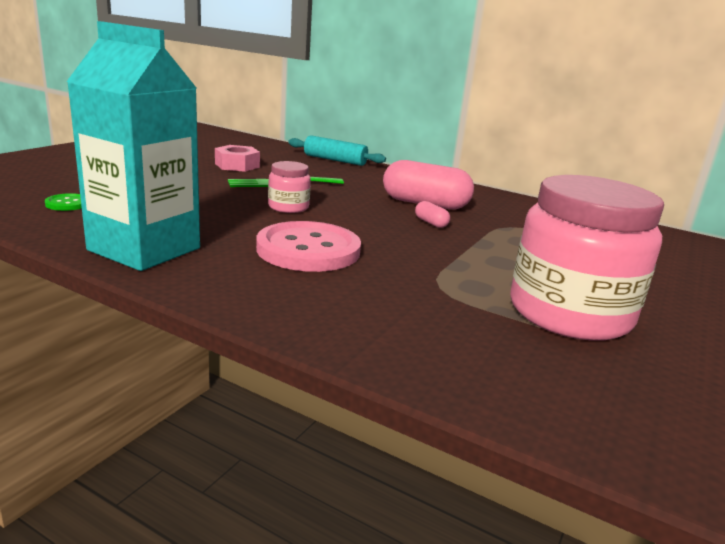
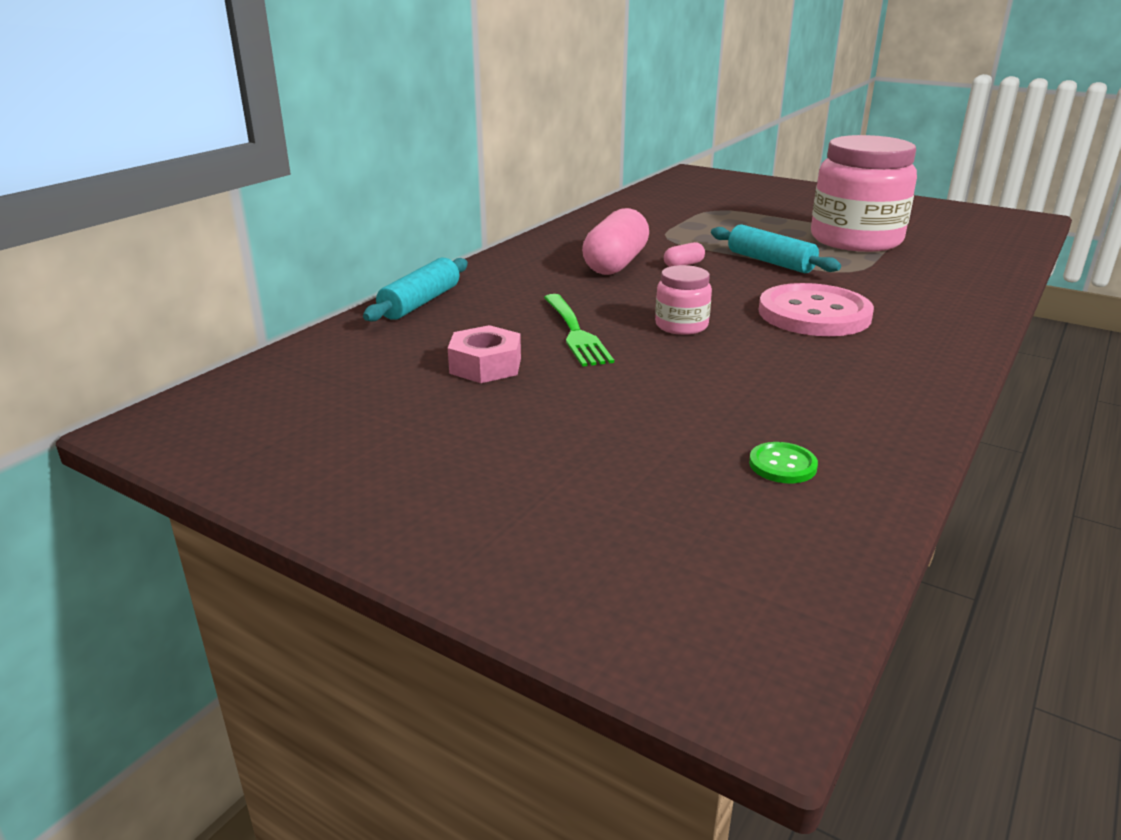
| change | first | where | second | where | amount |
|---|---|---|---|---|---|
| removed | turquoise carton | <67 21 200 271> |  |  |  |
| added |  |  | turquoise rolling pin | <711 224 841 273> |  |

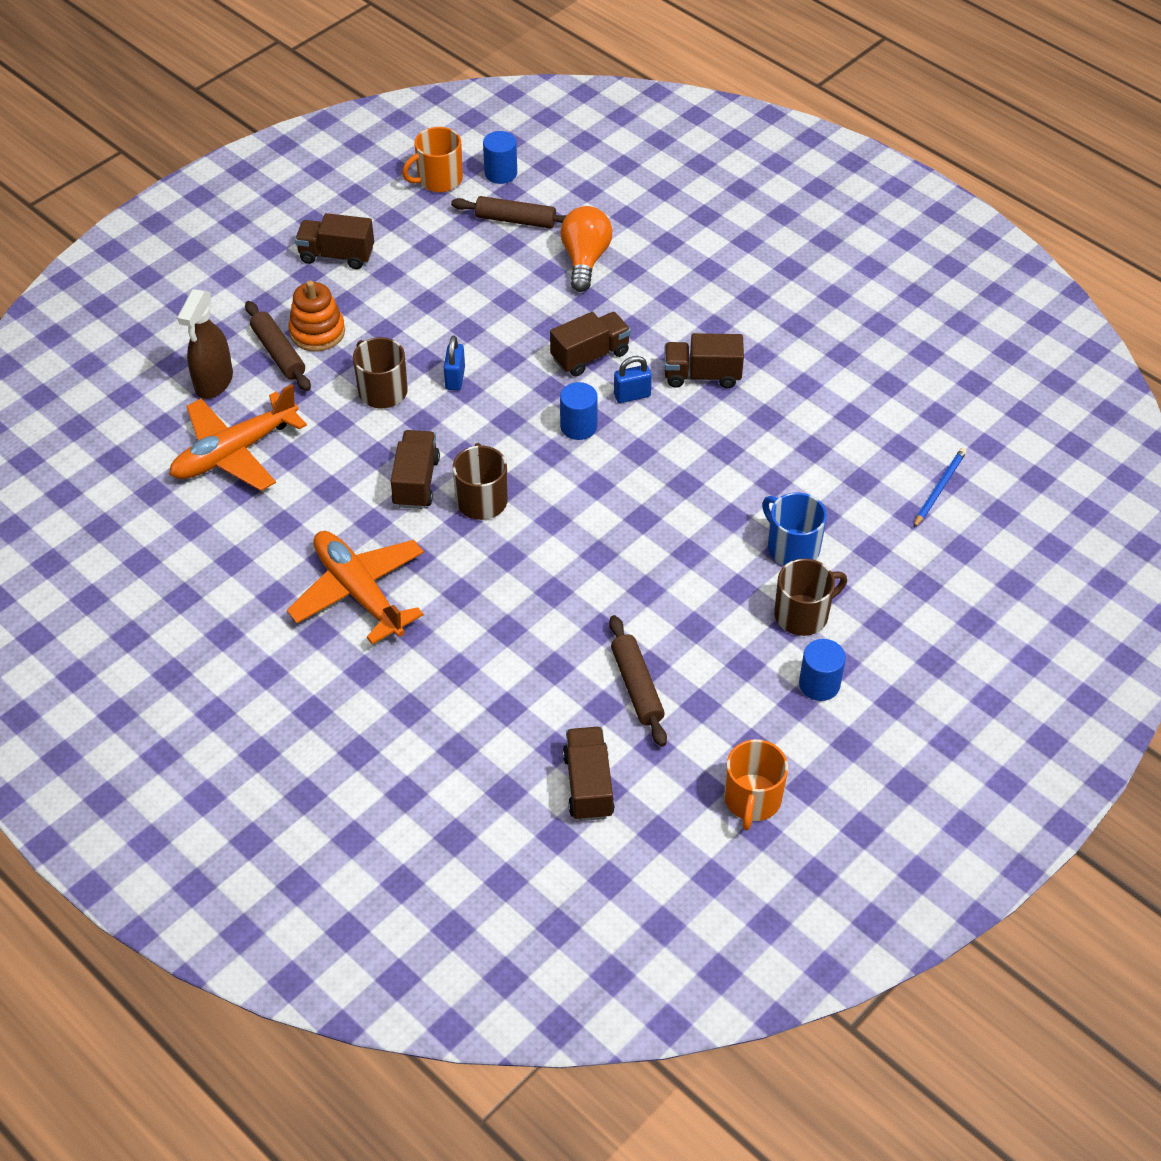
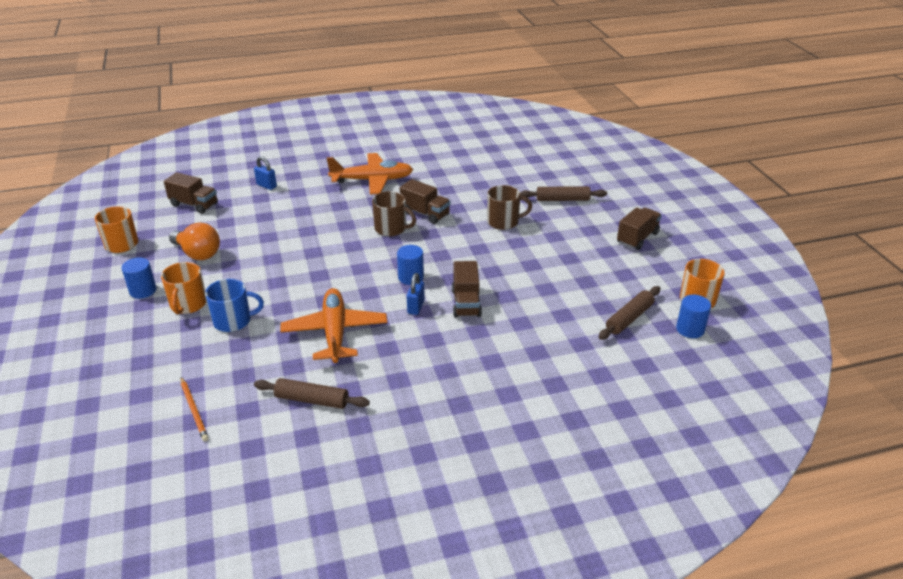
| change | first | where | second | where | amount |
|---|---|---|---|---|---|
| moved | orange plane | <169 384 307 491> |  | <280 288 387 363> |  |
| removed | brown spray bottle | <177 289 233 399> |  |  |  |
| removed | orange stacking toy | <288 280 345 352> |  |  |  |
| moved | blue padlock | <444 336 465 390> |  | <254 156 277 190> |  |
| moved | orange light bulb | <560 206 612 292> |  | <169 223 220 260> |  |
| moved | brown rolling pin | <609 615 667 747> |  | <254 378 370 409> |  |
| removed | brown truck | <665 333 744 388> |  |  |  |
| recoloured | brown mug | <774 558 847 636> | orange mug | <161 262 207 314> |  |
| recoloured | blue pencil | <913 448 967 528> | orange pencil | <181 377 209 442> |  |

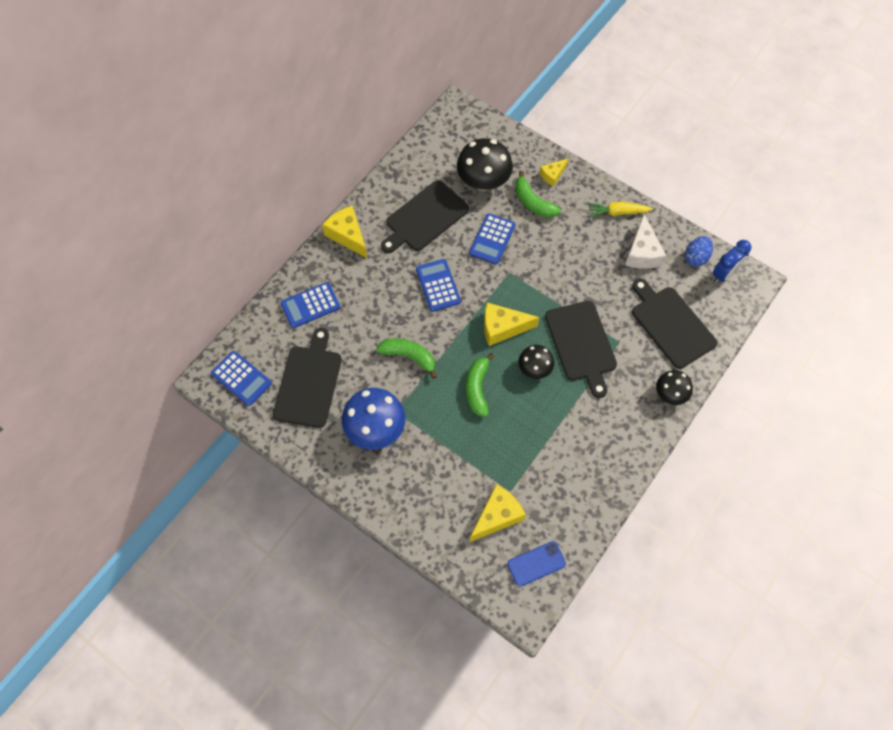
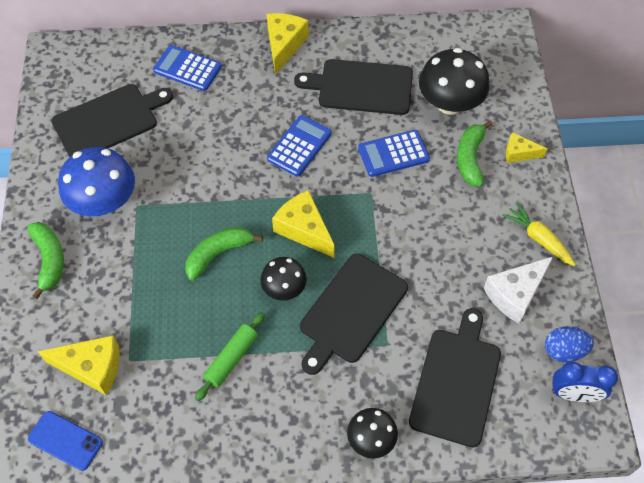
| change | first | where | second | where | amount |
|---|---|---|---|---|---|
| removed | blue calculator | <211 351 272 406> |  |  |  |
| moved | green banana | <376 338 437 379> |  | <27 222 64 299> |  |
| added |  |  | green rolling pin | <195 312 265 401> |  |

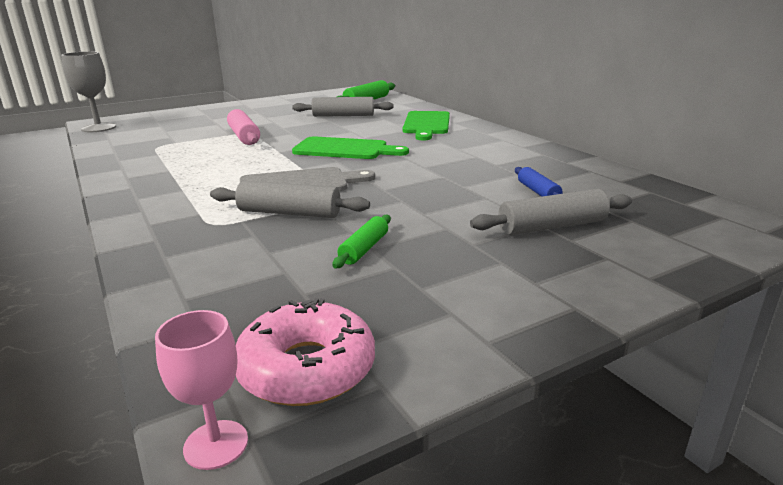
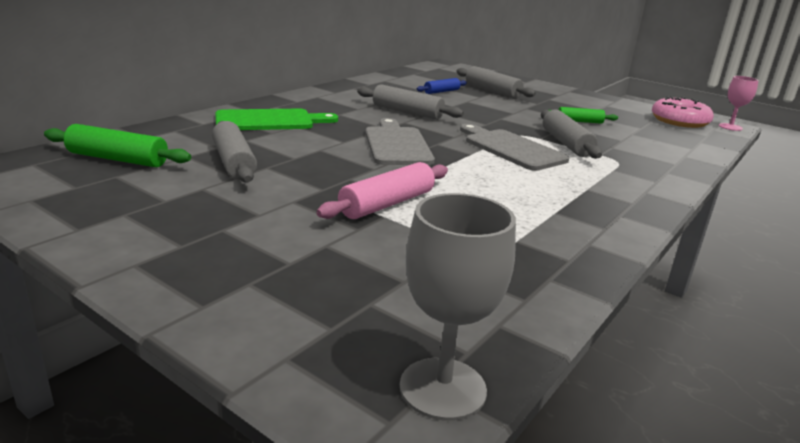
| change | first | where | second | where | amount |
|---|---|---|---|---|---|
| recoloured | green cutting board | <292 136 409 159> | grey cutting board | <365 118 435 165> |  |
| added |  |  | grey rolling pin | <357 84 464 120> |  |

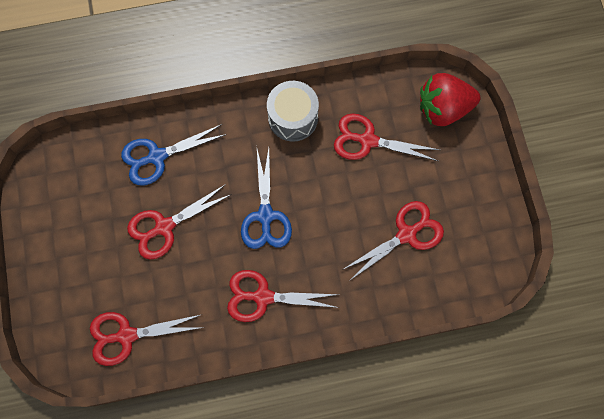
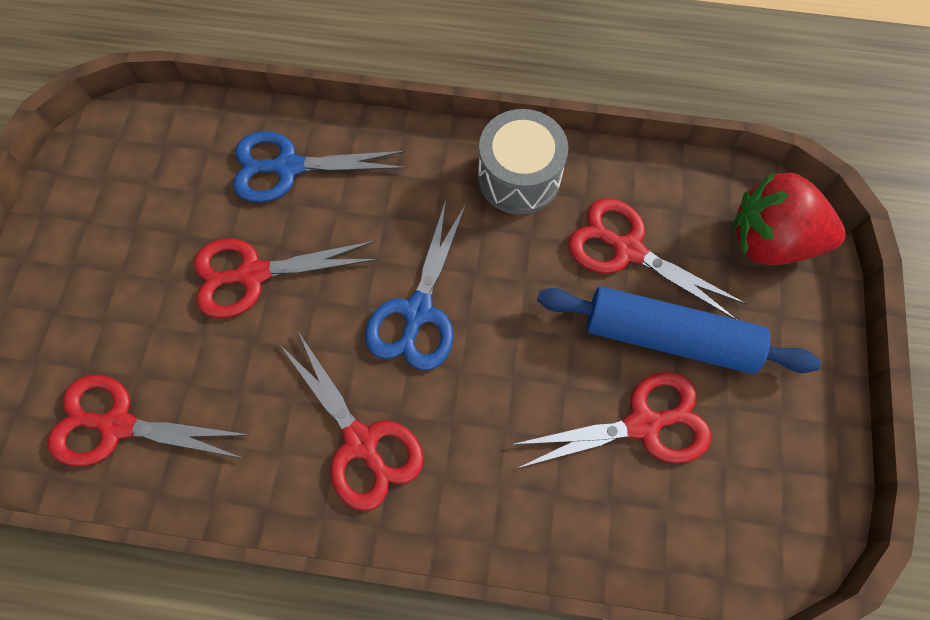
| change | first | where | second | where | amount |
|---|---|---|---|---|---|
| turned | red scissors | <227 270 340 322> |  | <280 331 424 511> | 150 degrees counterclockwise |
| added |  |  | blue rolling pin | <537 287 821 374> |  |

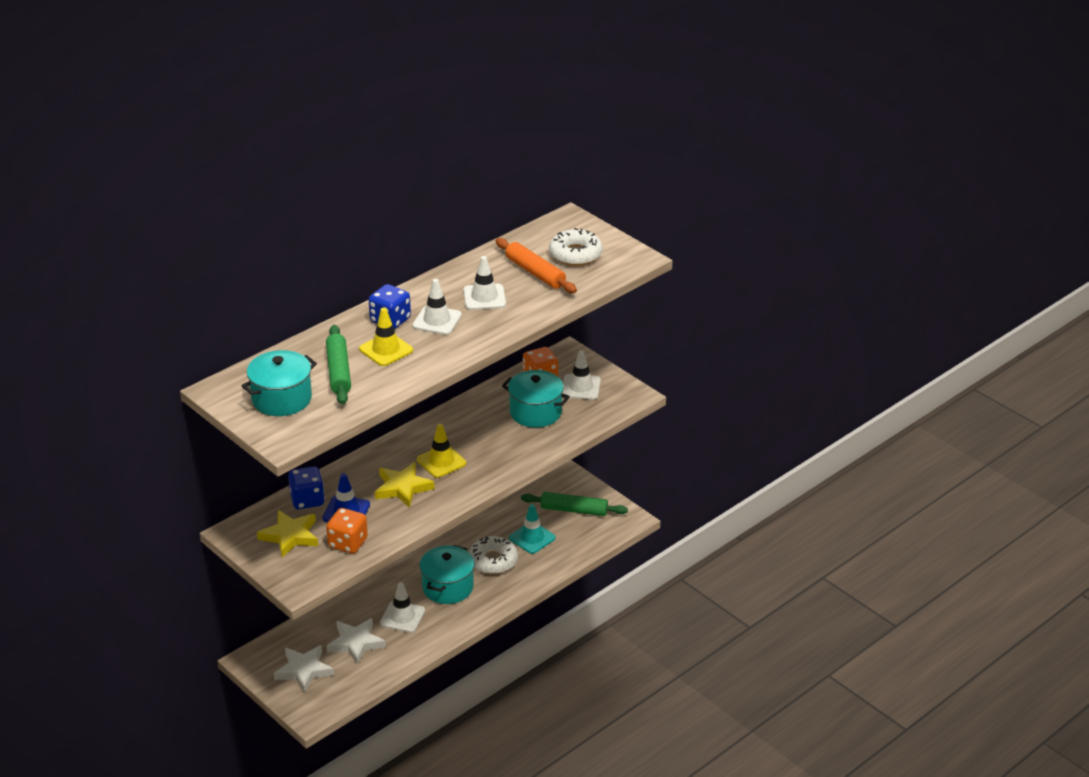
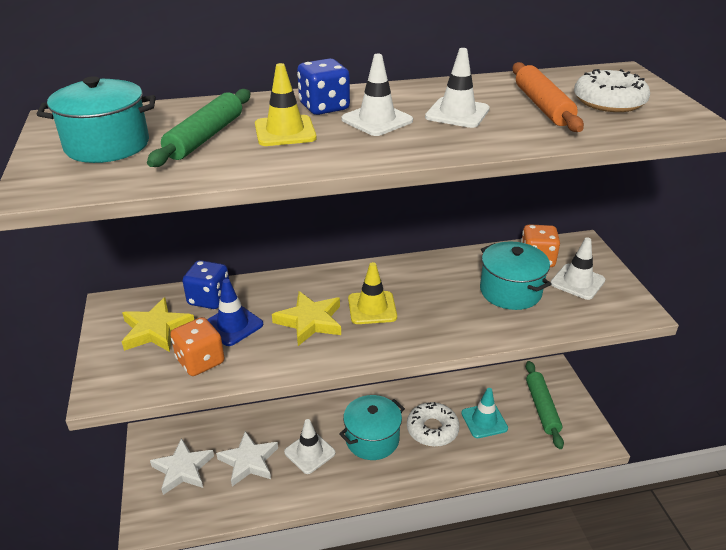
| change | first | where | second | where | amount |
|---|---|---|---|---|---|
| turned | green rolling pin | <521 492 628 516> |  | <526 361 564 449> | 45 degrees clockwise |

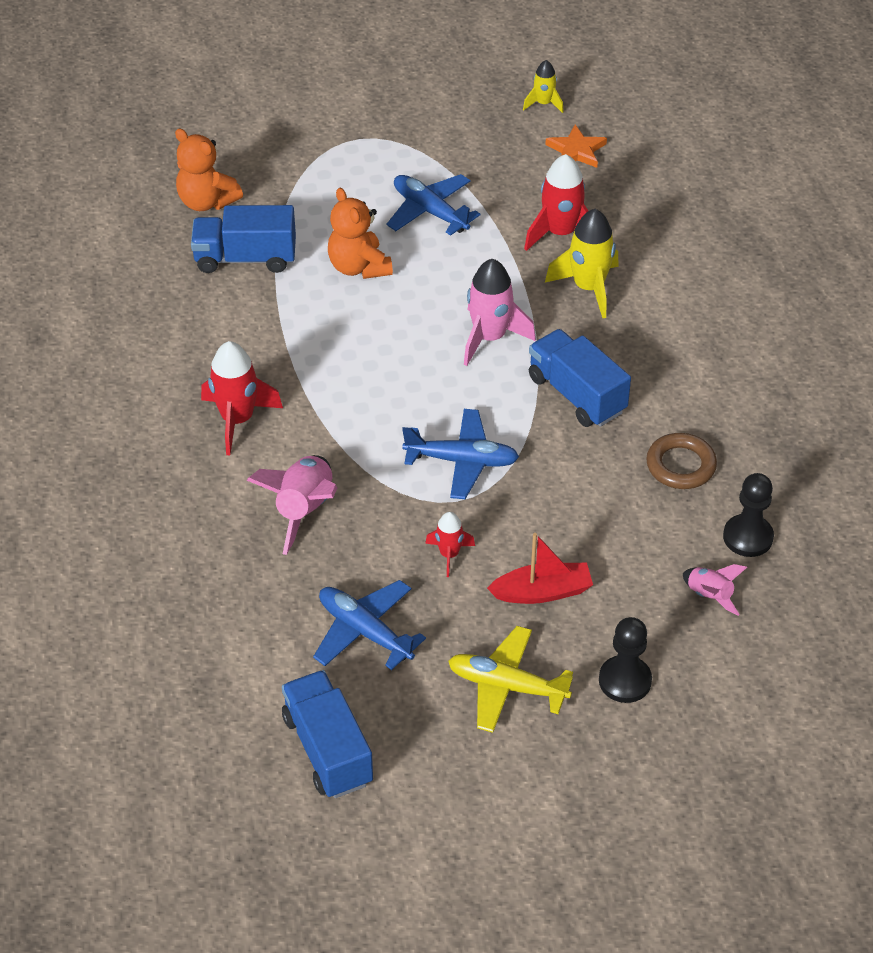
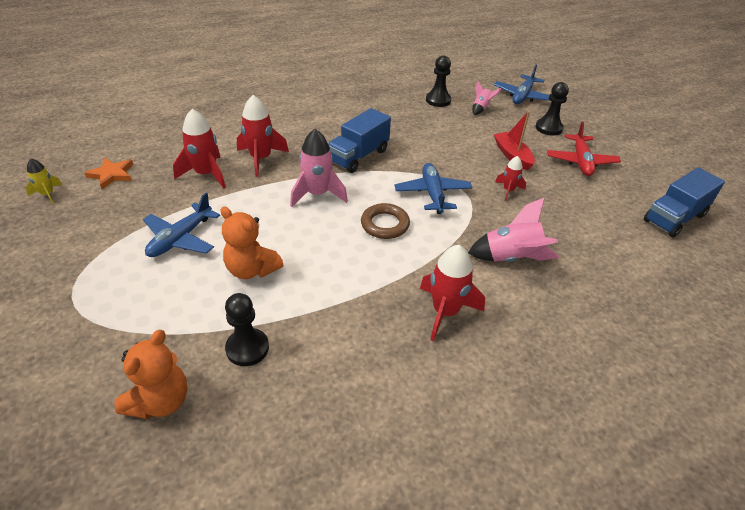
| change | first | where | second | where | amount |
|---|---|---|---|---|---|
| replaced | blue truck | <191 205 296 273> | black pawn | <225 293 269 366> |  |
| moved | blue plane | <313 580 426 670> |  | <494 65 550 104> |  |
| turned | orange teddy bear | <328 188 393 279> |  | <220 207 284 279> | 75 degrees clockwise |
| recoloured | yellow plane | <448 626 573 733> | red plane | <547 122 621 176> |  |
| recoloured | yellow rocket | <545 209 619 318> | red rocket | <237 95 289 177> |  |
| moved | brown ring | <646 433 717 489> |  | <361 203 410 239> |  |

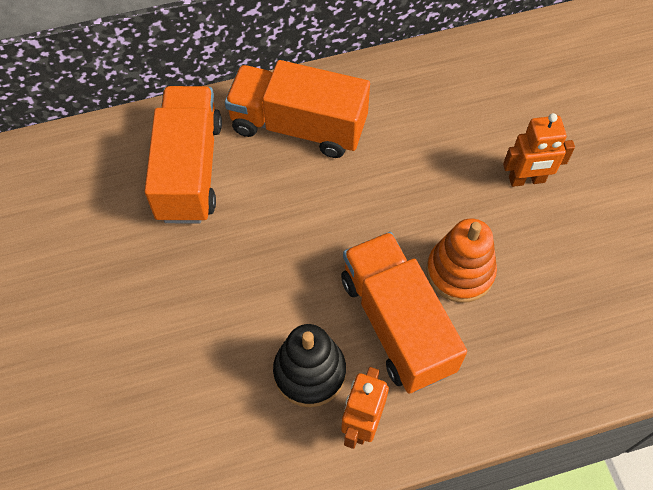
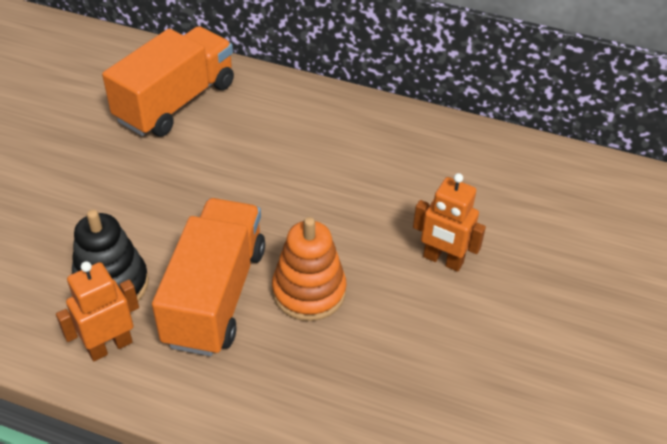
| change | first | where | second | where | amount |
|---|---|---|---|---|---|
| removed | orange truck | <225 60 370 158> |  |  |  |

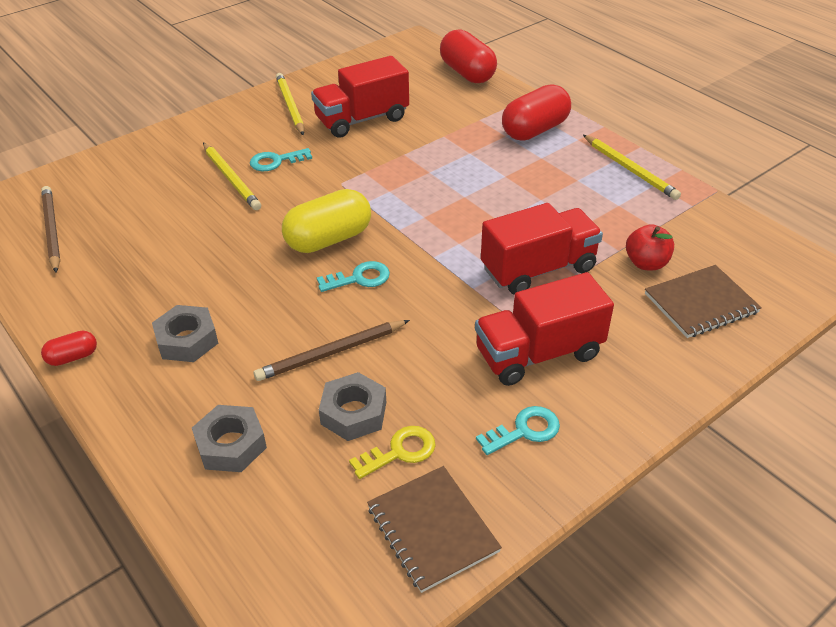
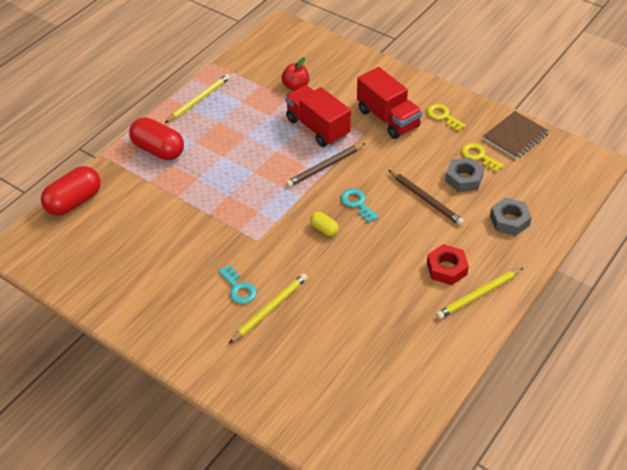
| change | first | where | second | where | amount |
|---|---|---|---|---|---|
| moved | brown pencil | <41 186 60 273> |  | <286 143 365 187> |  |
| removed | red capsule | <41 331 97 366> |  |  |  |
| recoloured | grey nut | <152 305 218 362> | red nut | <427 244 469 285> |  |
| moved | yellow pencil | <276 73 304 135> |  | <436 268 523 319> |  |
| resized | yellow capsule | <282 189 371 253> |  | <310 212 339 236> | x0.49 |
| removed | red truck | <311 56 409 138> |  |  |  |
| recoloured | turquoise key | <476 406 560 455> | yellow key | <427 104 466 131> |  |
| removed | brown notebook | <645 265 762 338> |  |  |  |

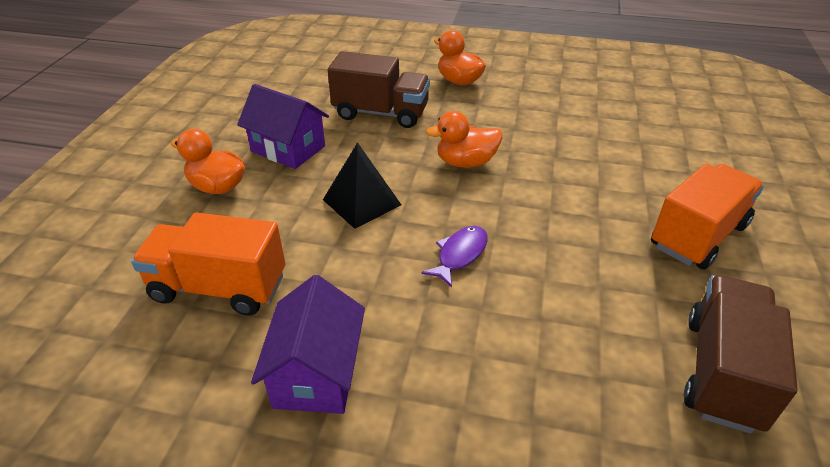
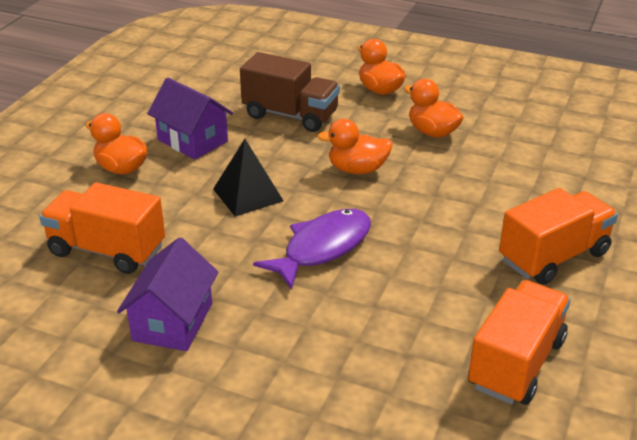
| change | first | where | second | where | amount |
|---|---|---|---|---|---|
| resized | purple fish | <421 226 488 288> |  | <253 209 371 290> | x1.68 |
| recoloured | brown truck | <684 275 798 434> | orange truck | <468 280 571 405> |  |
| added |  |  | orange duck | <404 79 464 138> |  |

